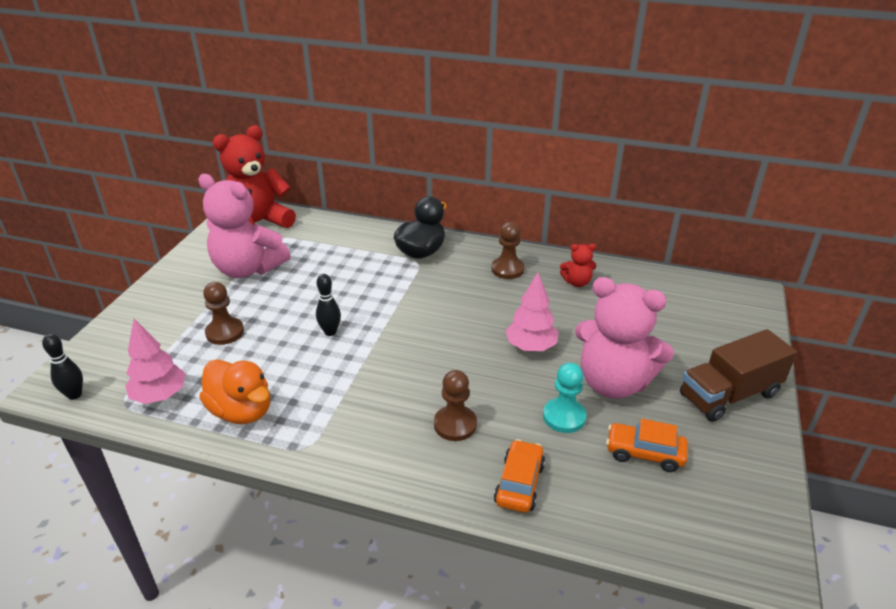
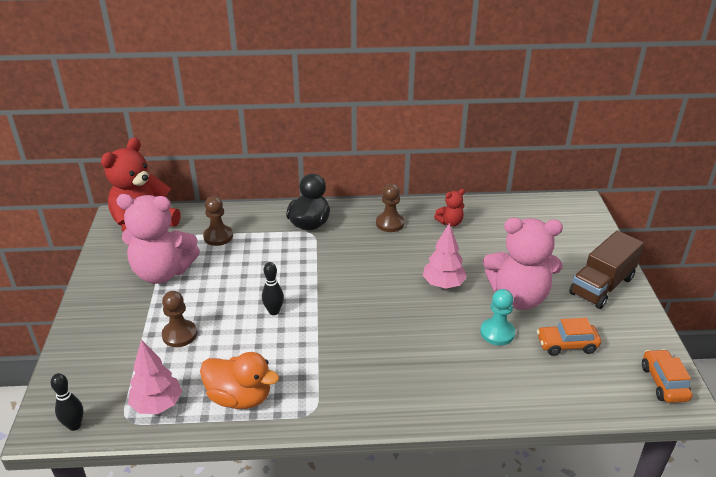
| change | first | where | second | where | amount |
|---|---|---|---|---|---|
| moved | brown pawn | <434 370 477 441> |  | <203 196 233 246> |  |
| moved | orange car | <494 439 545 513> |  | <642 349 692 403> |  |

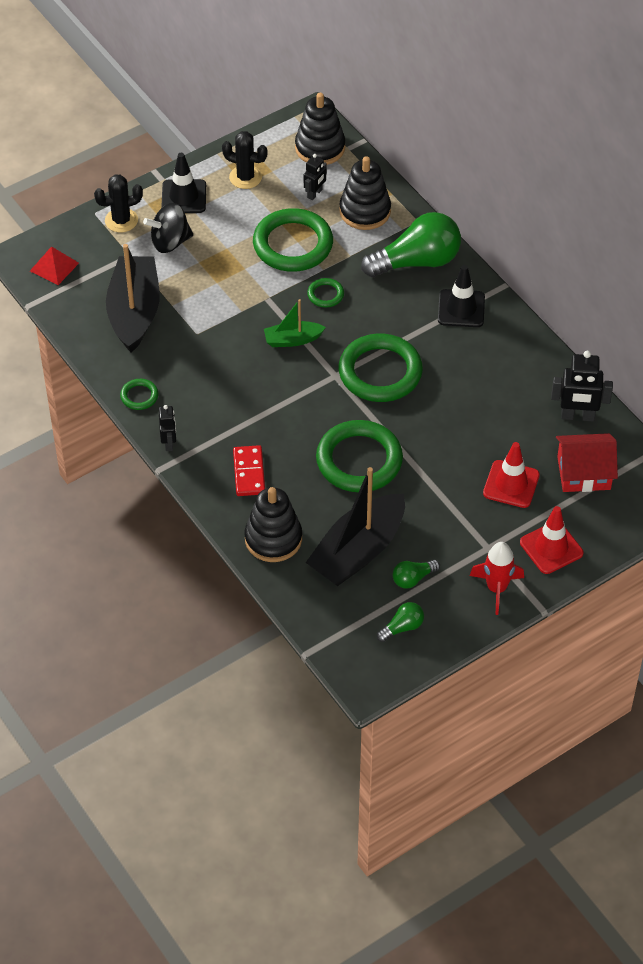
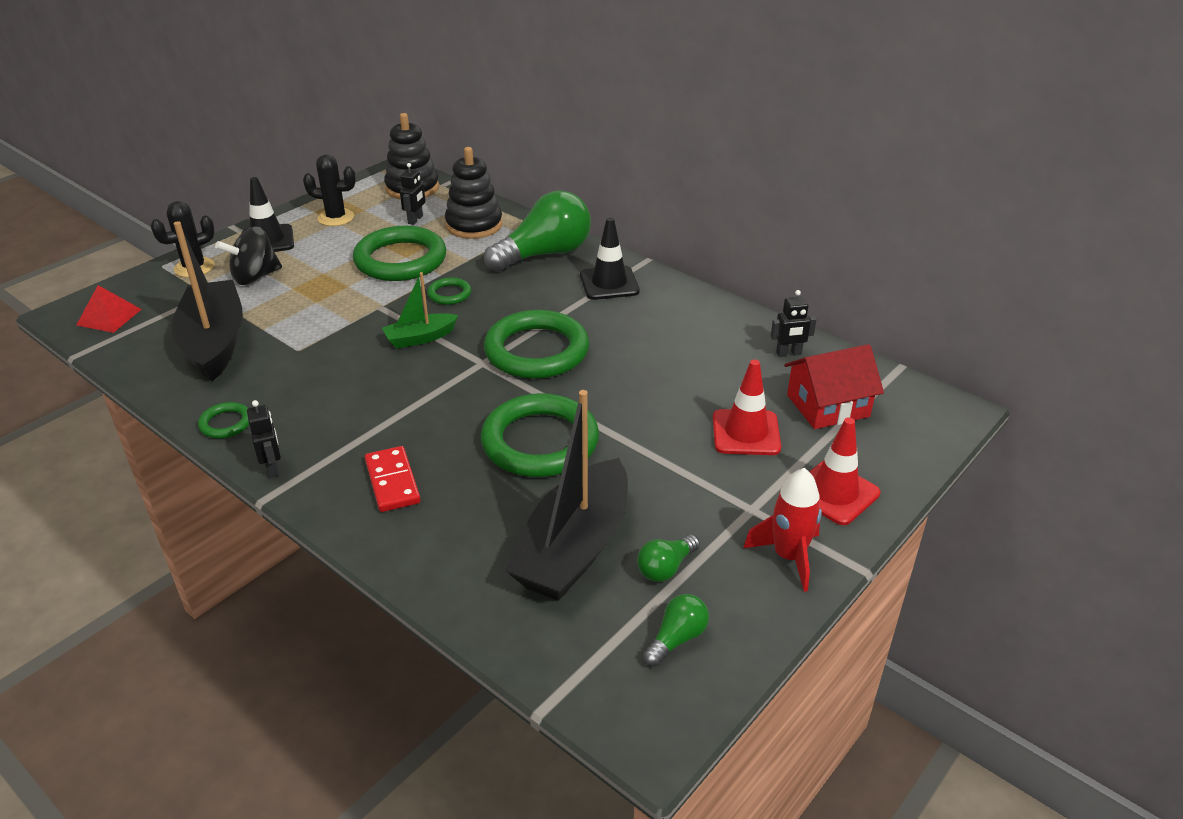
| change | first | where | second | where | amount |
|---|---|---|---|---|---|
| removed | black stacking toy | <245 487 302 562> |  |  |  |
| resized | black robot | <551 351 613 421> |  | <771 290 817 357> | x0.60 |

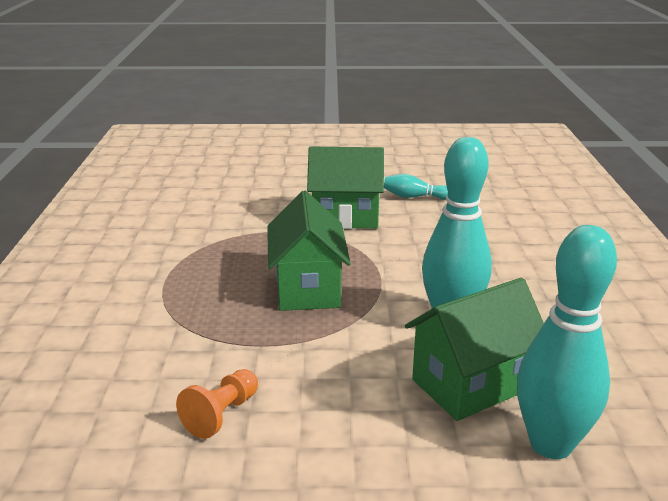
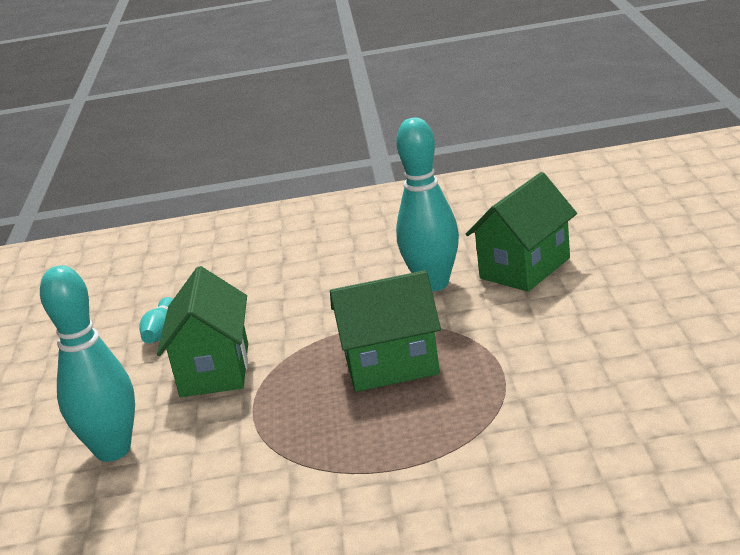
| change | first | where | second | where | amount |
|---|---|---|---|---|---|
| removed | orange pawn | <176 369 258 439> |  |  |  |
| turned | green house | <405 278 544 421> |  | <466 172 577 292> | 75 degrees clockwise |
| moved | turquoise bowling pin | <517 225 617 459> |  | <40 265 135 462> |  |

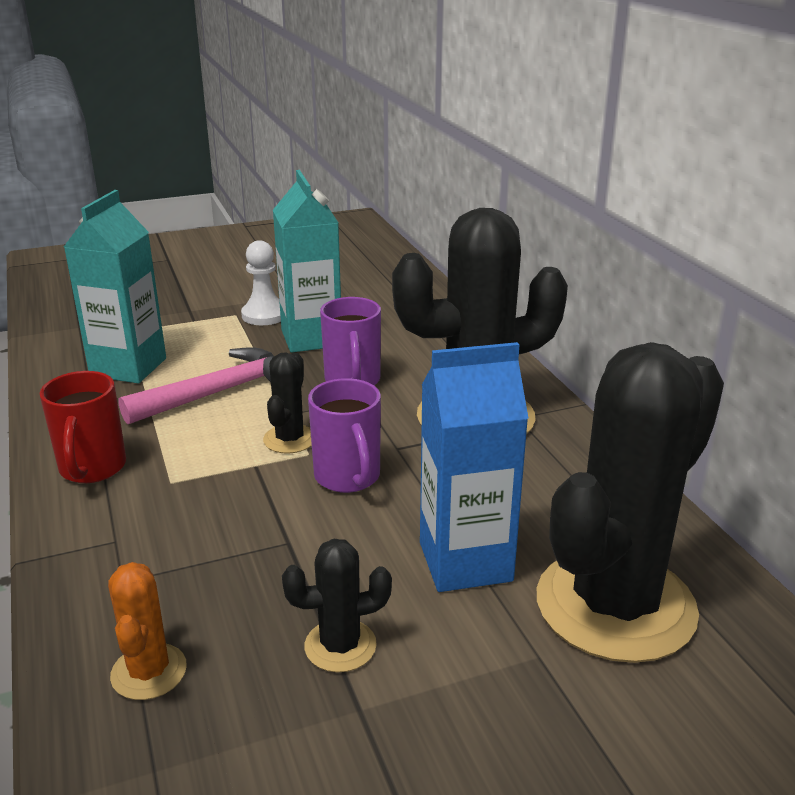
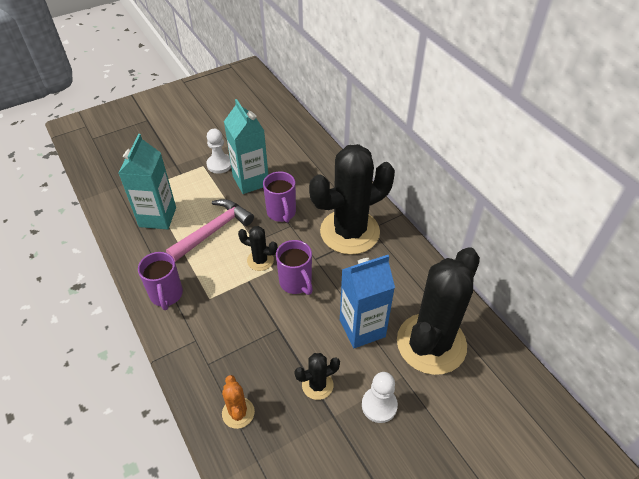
| change | first | where | second | where | amount |
|---|---|---|---|---|---|
| recoloured | red mug | <40 371 126 483> | purple mug | <138 252 183 310> |  |
| turned | black cactus | <263 352 312 454> |  | <238 226 278 271> | 75 degrees counterclockwise |
| added |  |  | white pawn | <362 372 398 423> |  |

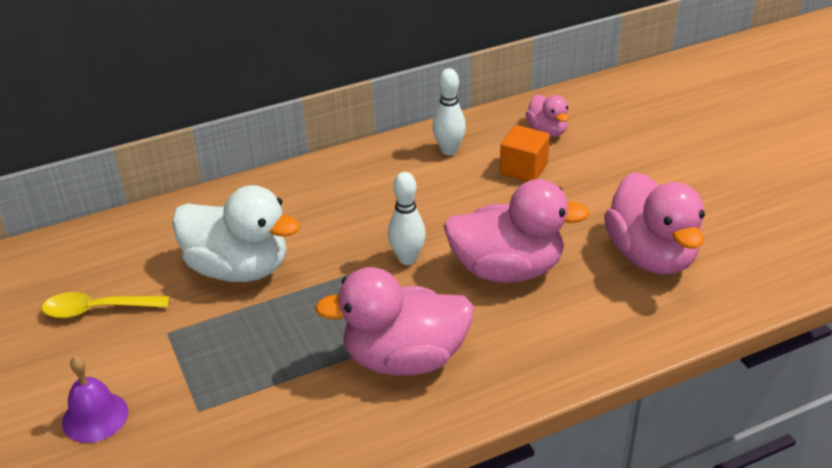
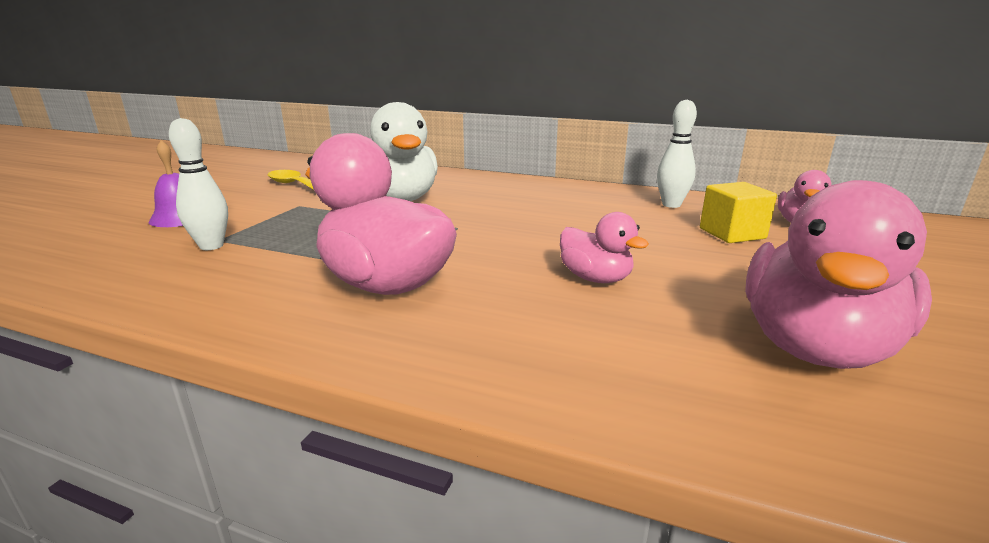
| change | first | where | second | where | amount |
|---|---|---|---|---|---|
| moved | white bowling pin | <388 172 426 265> |  | <169 118 228 250> |  |
| resized | pink duck | <443 179 590 283> |  | <560 212 649 283> | x0.52 |
| recoloured | orange cube | <500 125 550 182> | yellow cube | <700 182 777 243> |  |

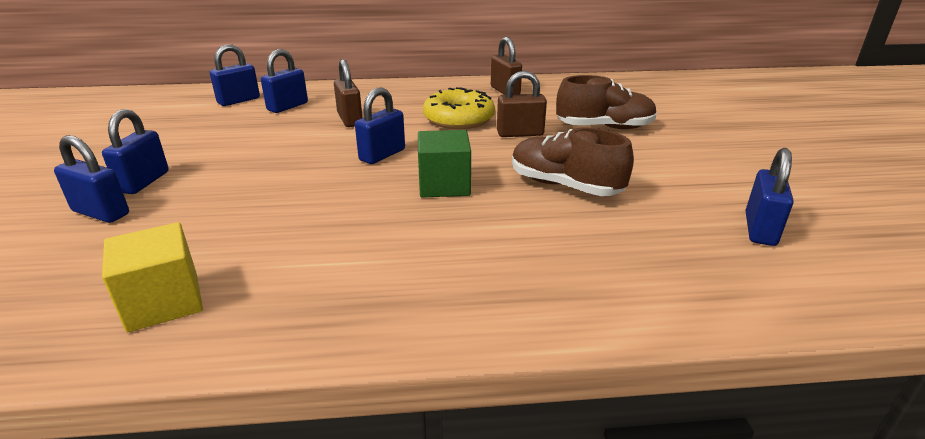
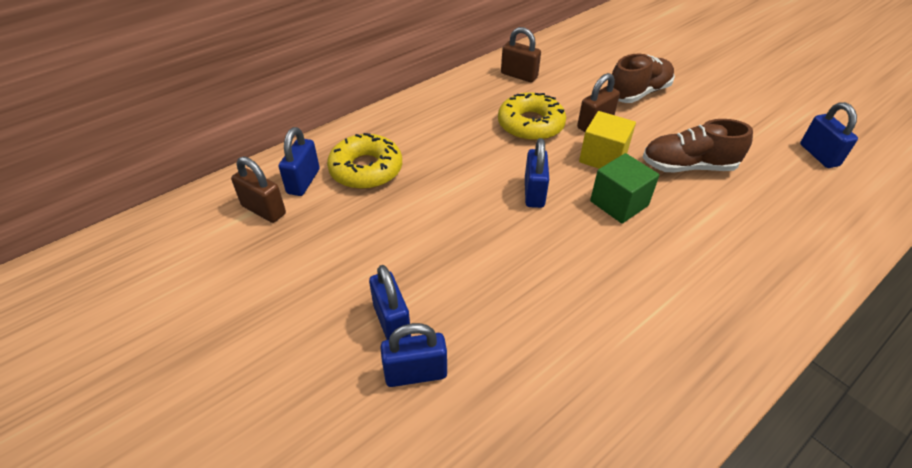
| change | first | where | second | where | amount |
|---|---|---|---|---|---|
| moved | yellow cube | <102 222 203 332> |  | <579 111 636 169> |  |
| replaced | blue padlock | <261 49 308 113> | yellow donut | <327 133 402 189> |  |
| moved | brown padlock | <334 59 363 127> |  | <231 157 286 223> |  |

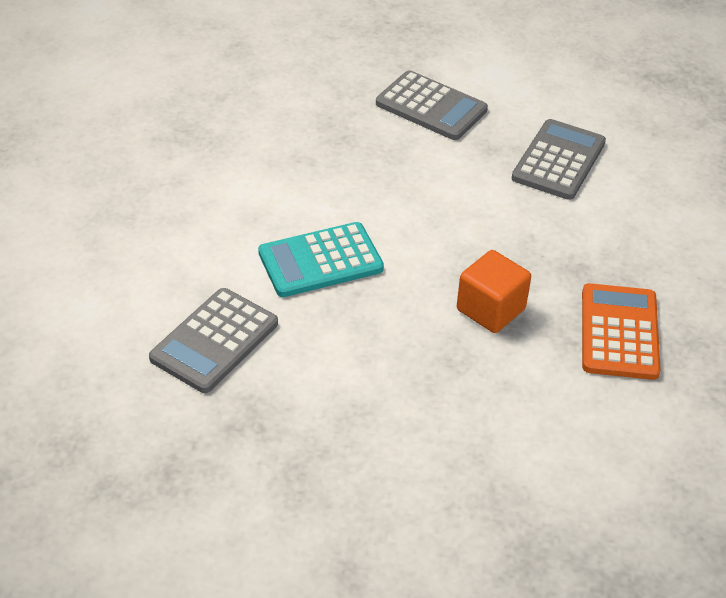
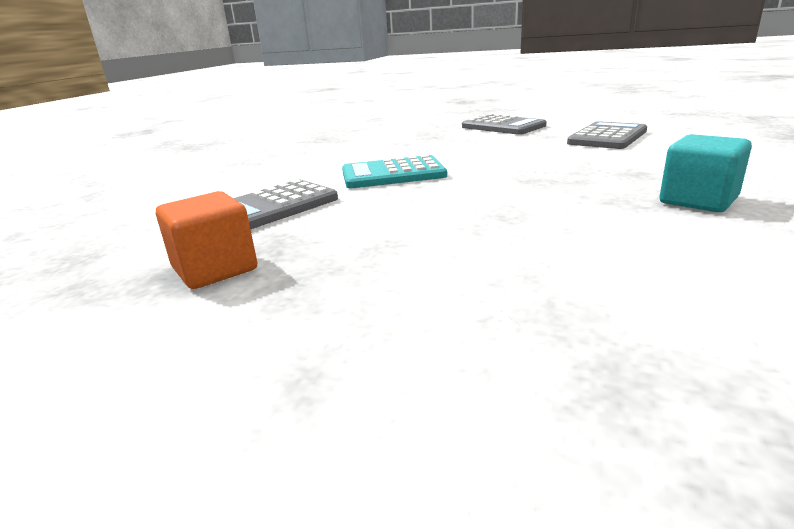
| change | first | where | second | where | amount |
|---|---|---|---|---|---|
| moved | orange cube | <457 250 531 333> |  | <156 191 257 289> |  |
| replaced | orange calculator | <582 283 661 380> | turquoise cube | <660 134 752 212> |  |

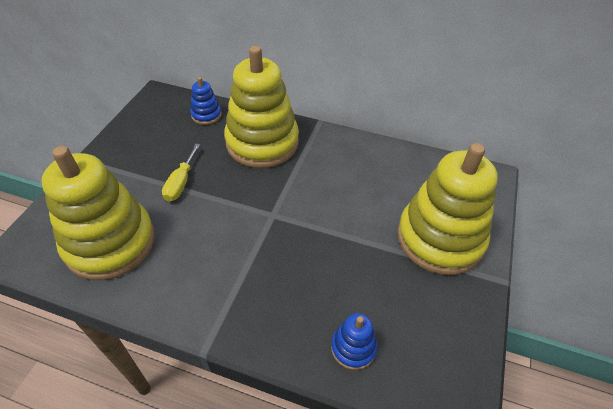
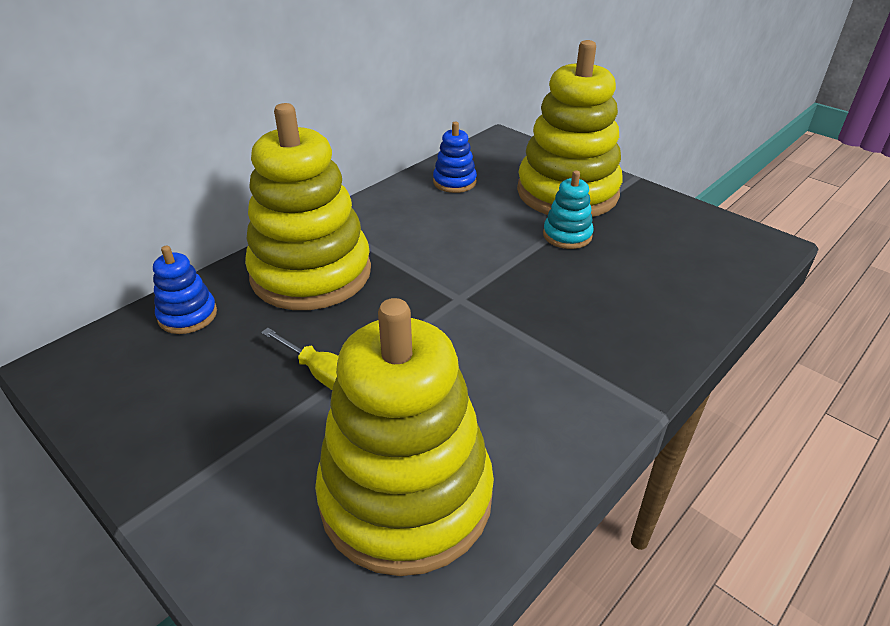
| change | first | where | second | where | amount |
|---|---|---|---|---|---|
| moved | blue stacking toy | <331 313 377 370> |  | <433 122 477 193> |  |
| added |  |  | turquoise stacking toy | <543 171 594 249> |  |

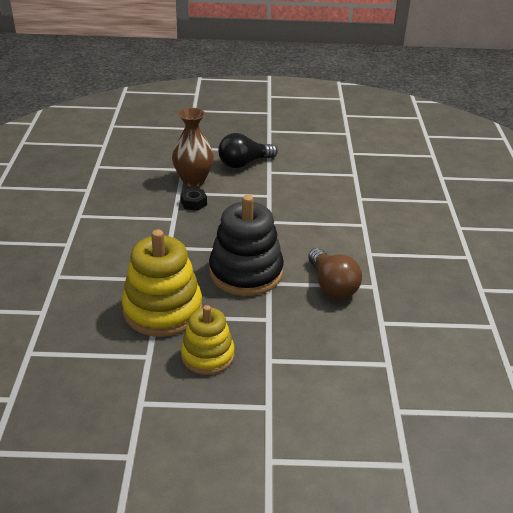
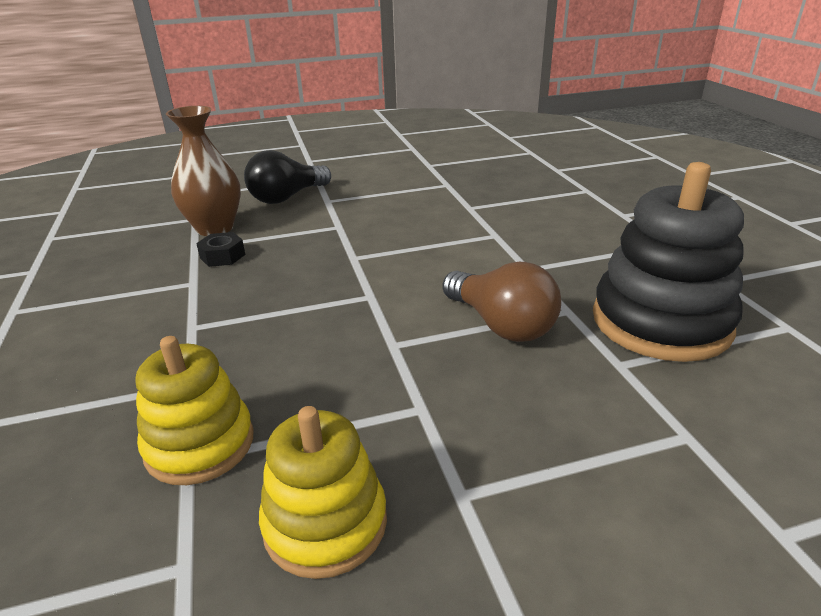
| change | first | where | second | where | amount |
|---|---|---|---|---|---|
| resized | yellow stacking toy | <122 230 202 337> |  | <136 336 254 485> | x0.63 |
| moved | black stacking toy | <209 195 284 296> |  | <593 162 744 362> |  |

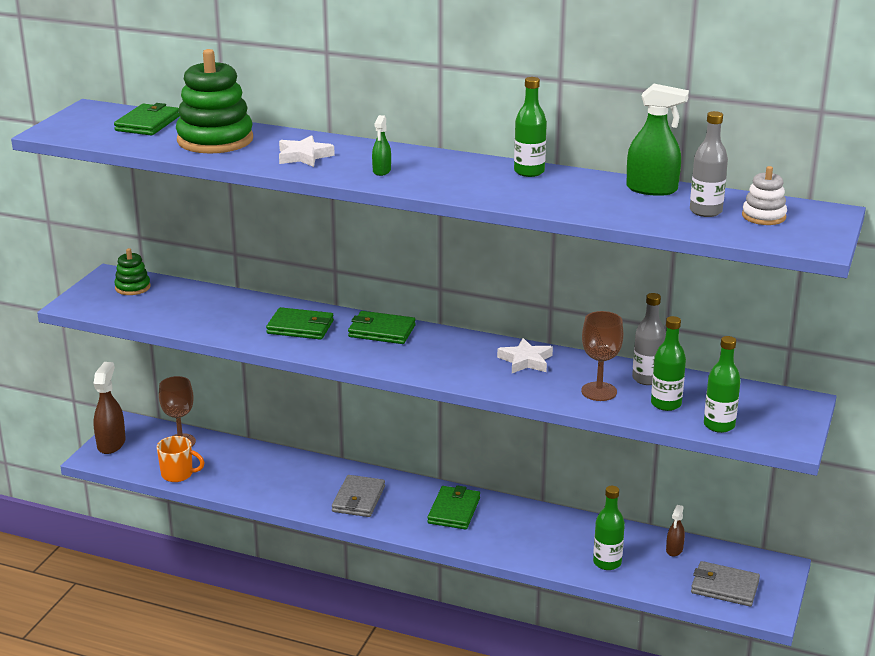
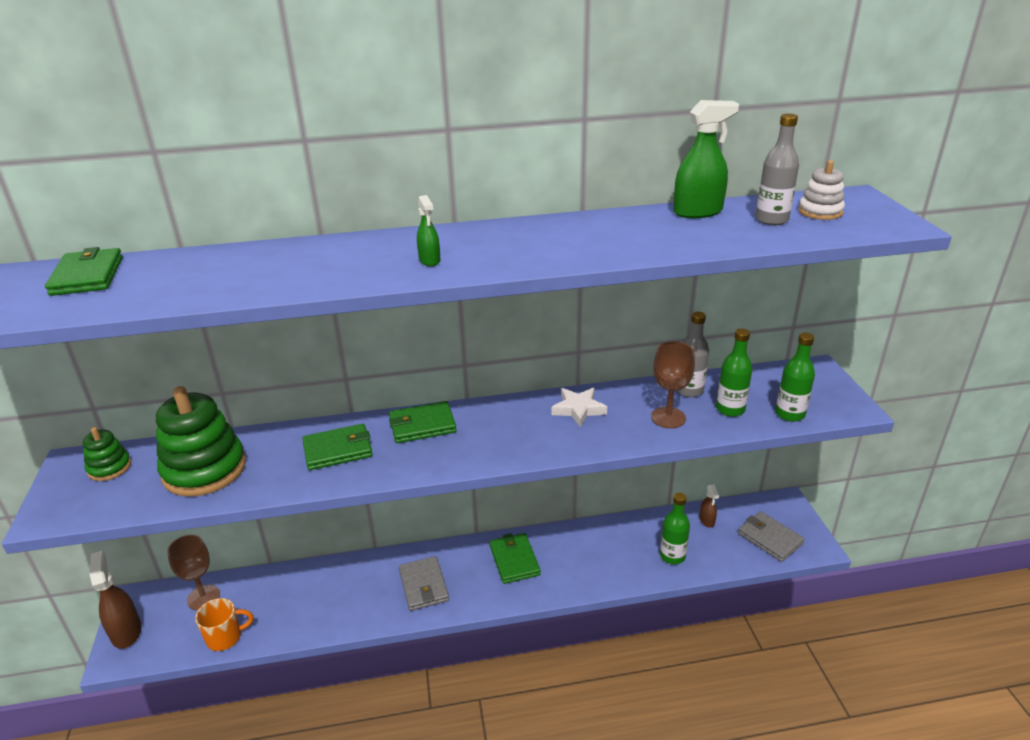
| change | first | where | second | where | amount |
|---|---|---|---|---|---|
| moved | green stacking toy | <176 49 253 154> |  | <156 386 246 497> |  |
| removed | white star | <279 135 335 167> |  |  |  |
| removed | green bottle | <514 77 547 177> |  |  |  |
| turned | grey wallet | <691 561 760 606> |  | <738 511 805 562> | 60 degrees clockwise |

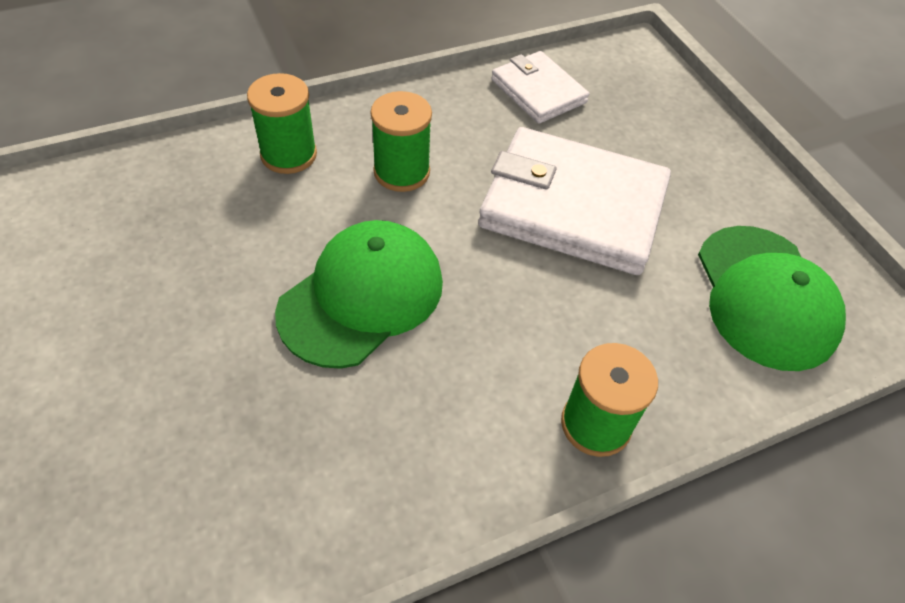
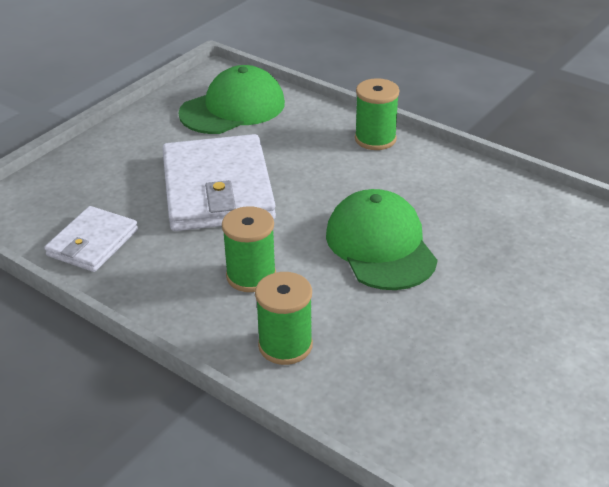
| change | first | where | second | where | amount |
|---|---|---|---|---|---|
| turned | green cap | <275 220 443 369> |  | <326 189 438 290> | 60 degrees clockwise |

